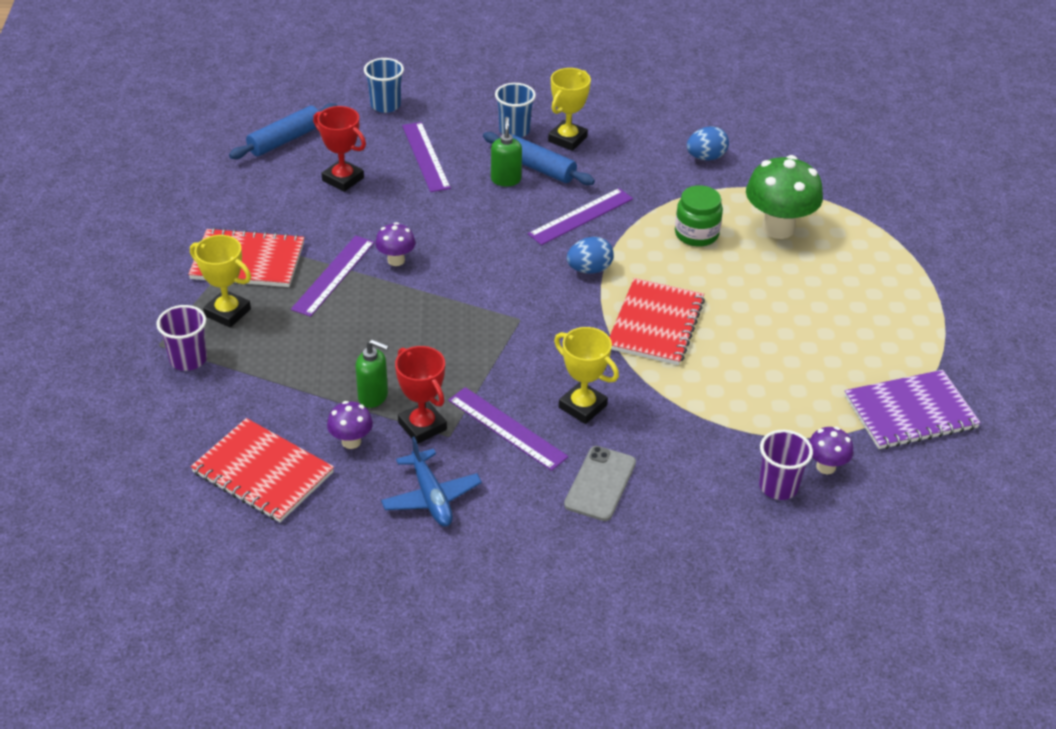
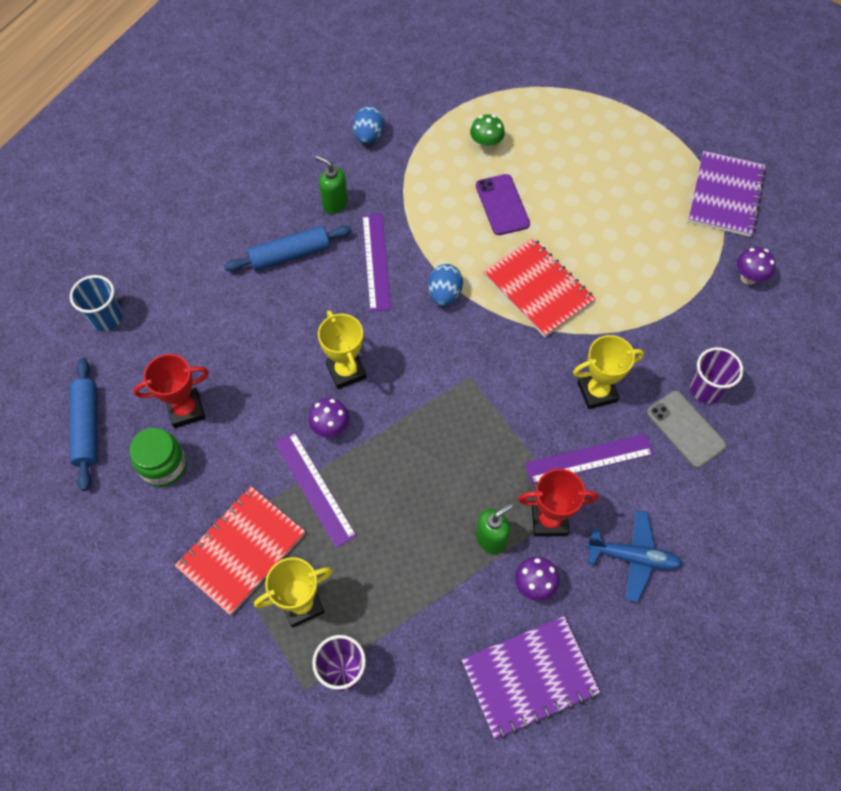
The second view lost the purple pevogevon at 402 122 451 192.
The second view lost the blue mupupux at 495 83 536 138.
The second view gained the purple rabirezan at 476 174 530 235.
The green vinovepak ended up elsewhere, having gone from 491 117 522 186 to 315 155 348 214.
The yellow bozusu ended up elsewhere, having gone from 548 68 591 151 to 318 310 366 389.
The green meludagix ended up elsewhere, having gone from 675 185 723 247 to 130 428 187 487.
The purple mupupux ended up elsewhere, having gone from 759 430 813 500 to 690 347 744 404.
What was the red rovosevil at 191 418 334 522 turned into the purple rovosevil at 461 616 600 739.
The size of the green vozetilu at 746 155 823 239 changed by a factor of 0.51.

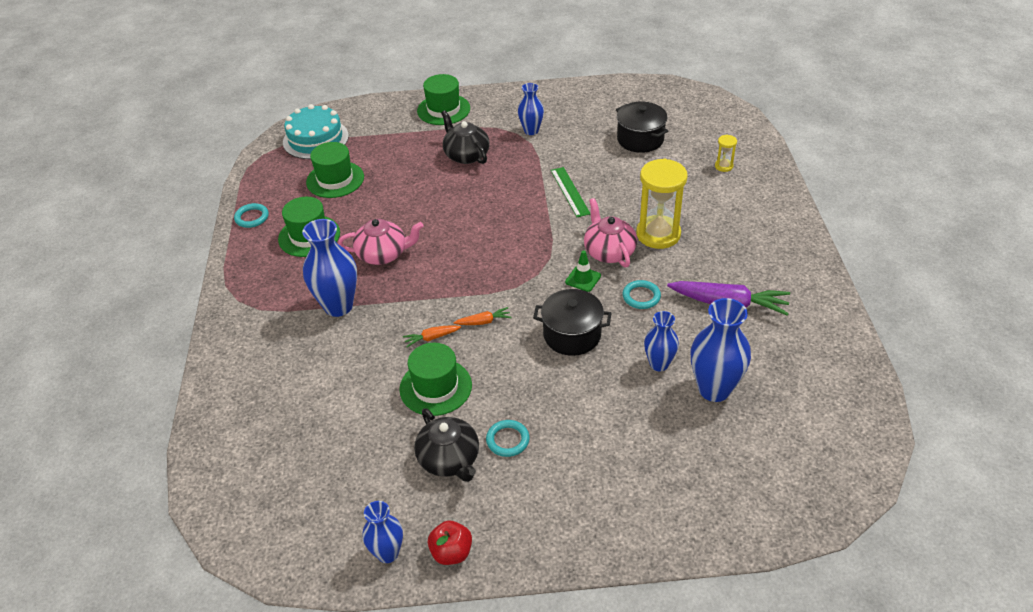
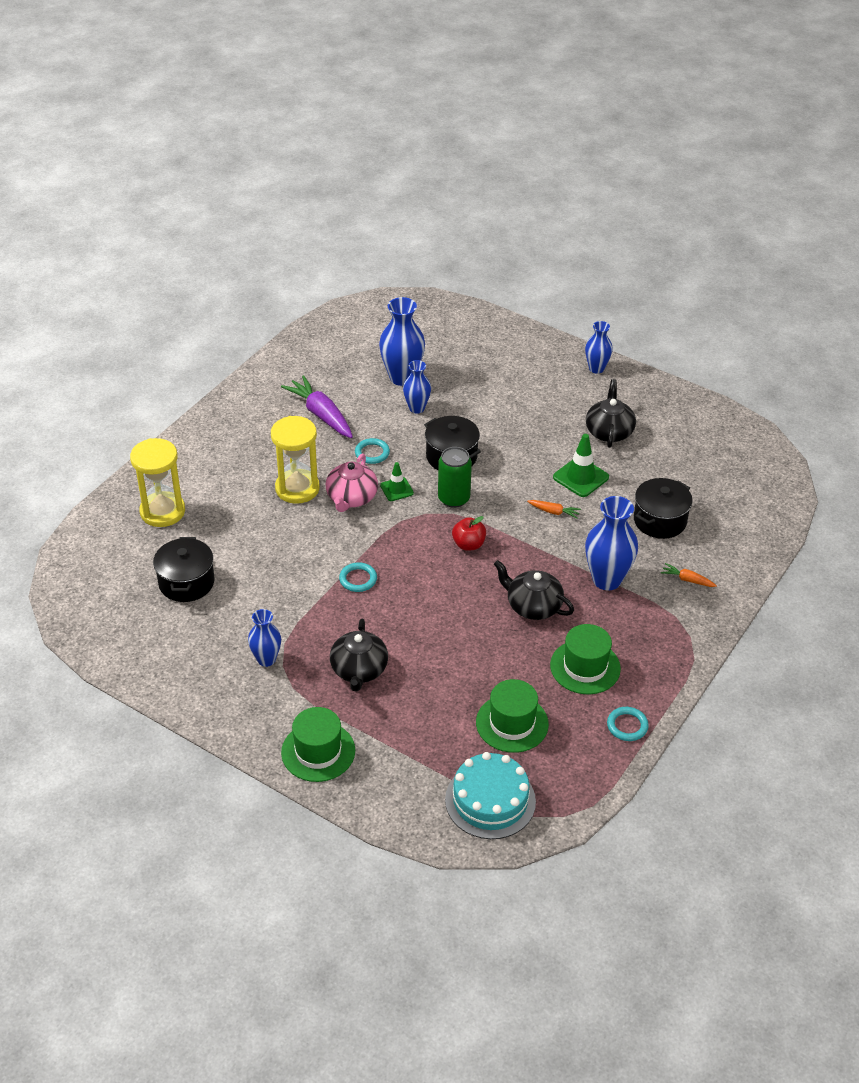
The second view lost the green pevogevon at 551 167 591 217.
The second view gained the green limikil at 438 447 472 508.
The second view gained the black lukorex at 634 478 693 539.
The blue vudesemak ended up elsewhere, having gone from 363 501 403 563 to 585 321 613 374.
The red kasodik ended up elsewhere, having gone from 428 521 472 565 to 452 516 486 551.
The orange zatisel ended up elsewhere, having gone from 453 307 512 325 to 661 563 717 587.
The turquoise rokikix ended up elsewhere, having gone from 486 420 530 457 to 339 562 377 592.
Where the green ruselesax stood at 399 343 472 416, the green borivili came to stand at 553 434 609 497.
What was the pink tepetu at 338 219 424 265 turned into the black tepetu at 494 560 574 620.
The size of the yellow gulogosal at 715 135 737 172 changed by a factor of 2.24.

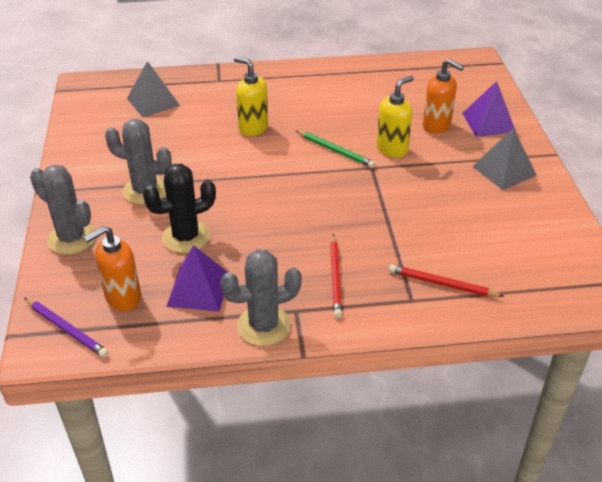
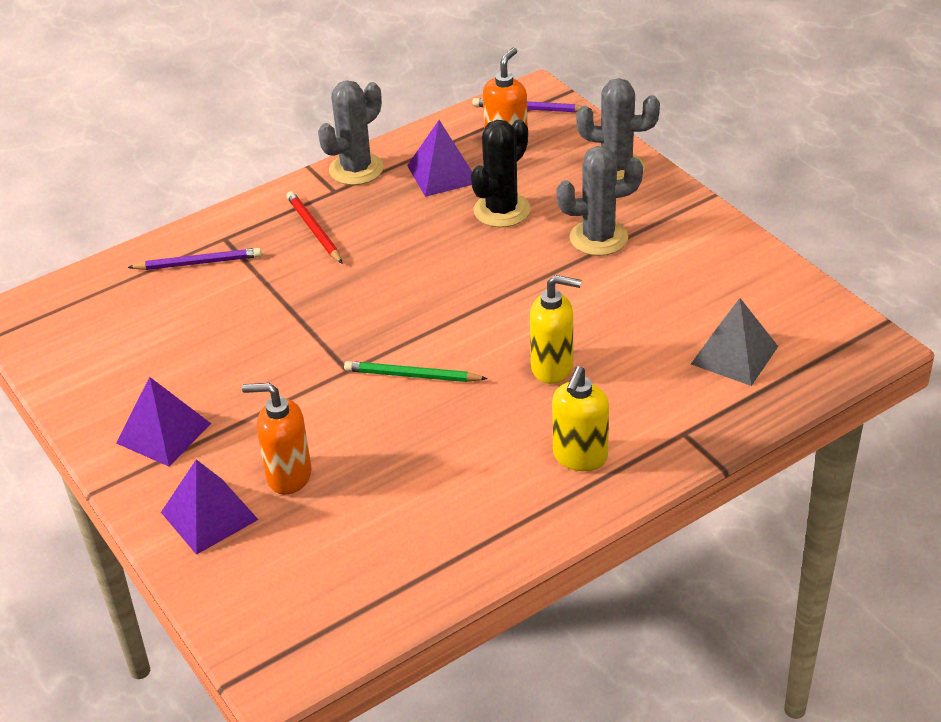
The yellow vinovepak ended up elsewhere, having gone from 377 76 414 158 to 552 366 609 471.
What was the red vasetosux at 389 264 505 297 turned into the purple vasetosux at 127 248 262 270.
What was the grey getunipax at 472 128 536 190 turned into the purple getunipax at 116 377 211 466.

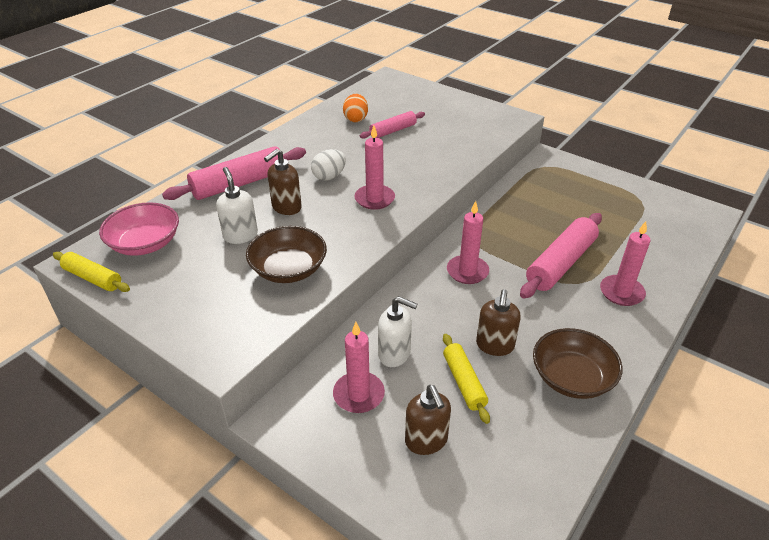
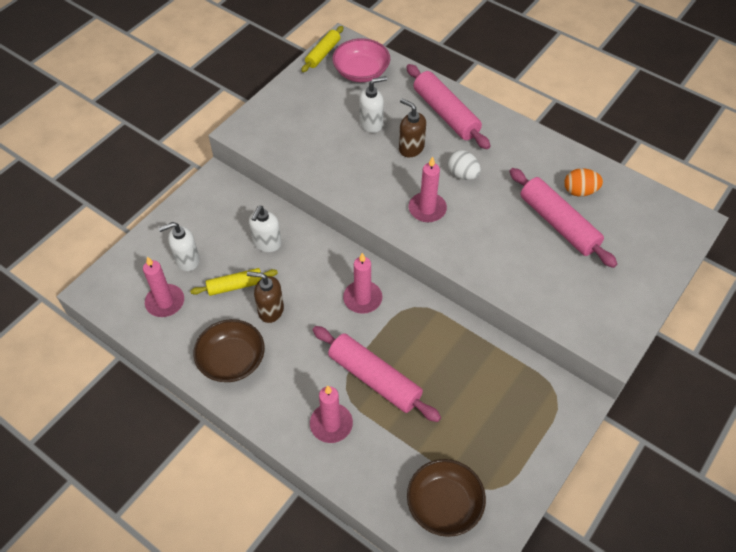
The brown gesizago ended up elsewhere, having gone from 246 226 327 283 to 407 459 486 537.
The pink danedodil ended up elsewhere, having gone from 333 322 385 413 to 143 256 184 317.
What was the brown vinovepak at 405 385 451 455 turned into the white vinovepak at 158 222 200 271.
The size of the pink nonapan at 360 111 425 139 changed by a factor of 1.69.

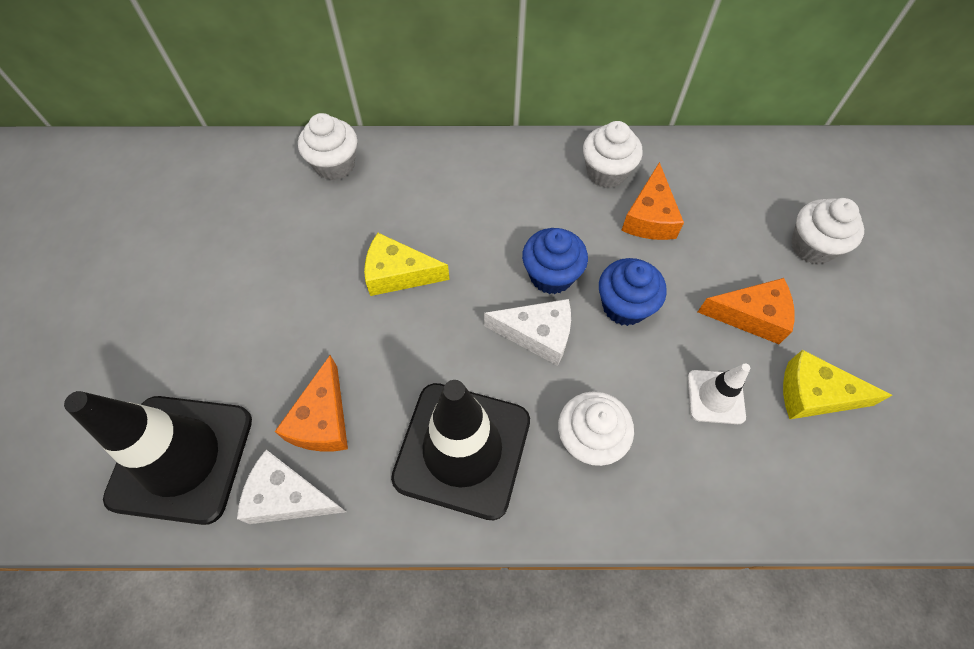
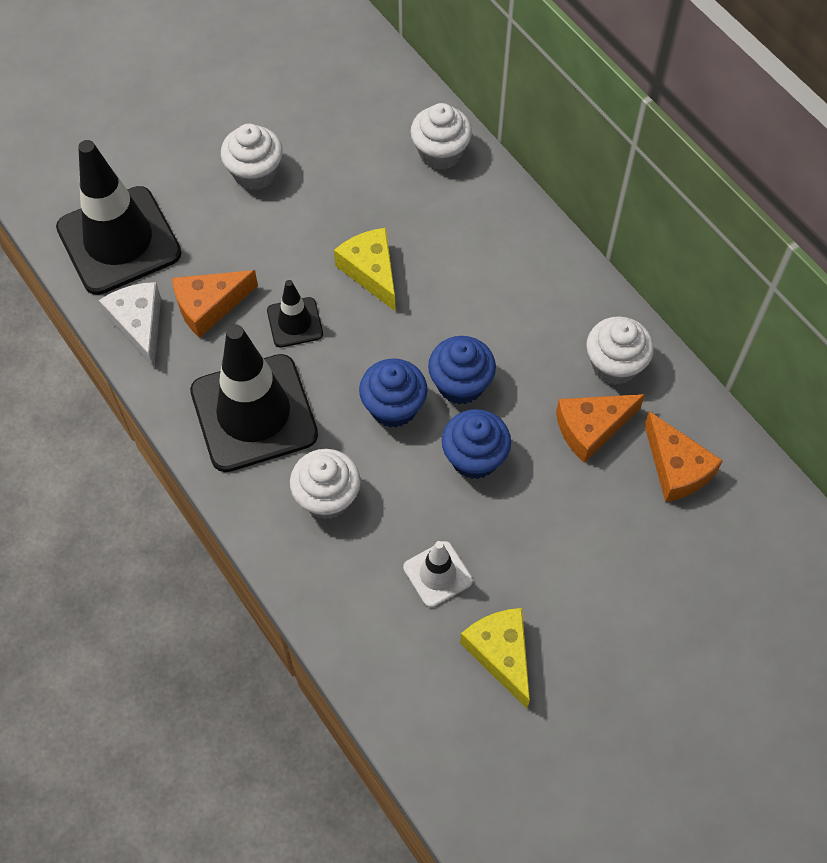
The second view gained the black borivili at 267 280 323 348.
The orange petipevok ended up elsewhere, having gone from 698 278 794 344 to 644 411 723 502.
The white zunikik ended up elsewhere, having gone from 791 198 864 264 to 221 124 283 191.
Where the white petipevok stood at 484 299 571 366, the blue zunikik came to stand at 359 359 428 428.

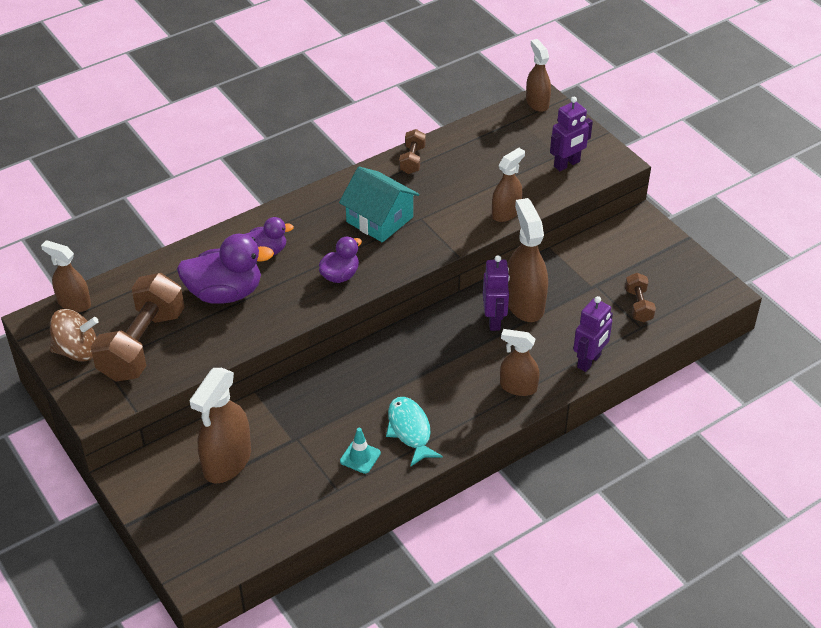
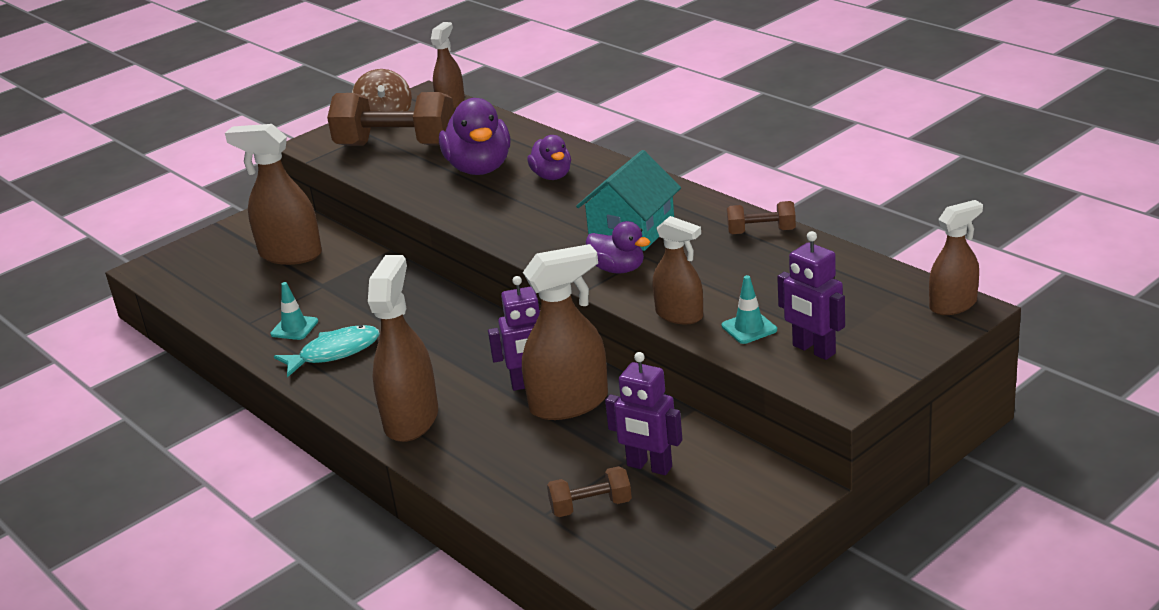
The second view gained the turquoise borivili at 722 275 777 344.
The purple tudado ended up elsewhere, having gone from 319 236 362 283 to 586 221 650 273.
The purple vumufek ended up elsewhere, having gone from 573 296 613 372 to 605 352 682 475.
The size of the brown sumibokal at 500 329 539 396 changed by a factor of 1.59.

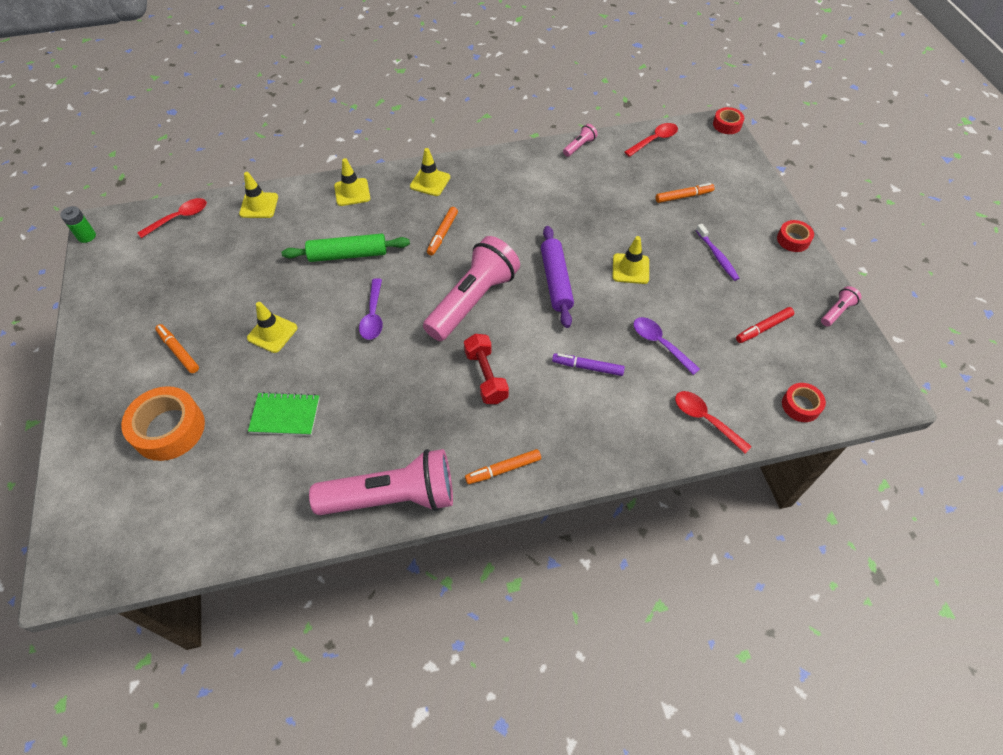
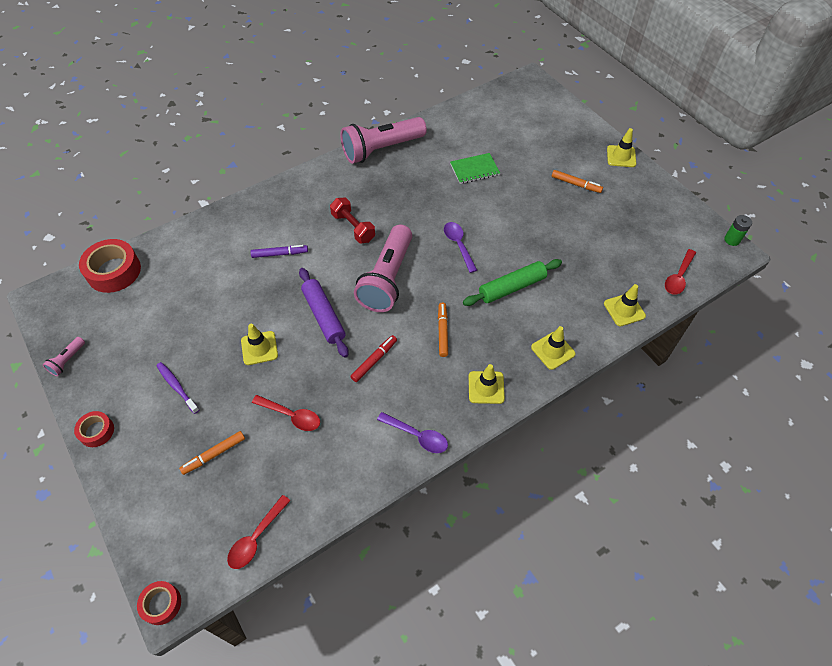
The second view lost the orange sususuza at 121 386 205 461.
The second view lost the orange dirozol at 465 449 541 484.
The second view lost the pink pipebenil at 563 124 598 157.
The yellow borivili ended up elsewhere, having gone from 247 302 297 353 to 607 128 636 167.
The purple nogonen ended up elsewhere, having gone from 633 317 700 375 to 377 412 448 453.
The red nogonen ended up elsewhere, having gone from 675 391 752 454 to 252 395 320 431.
The red dirozol ended up elsewhere, having gone from 736 307 794 343 to 350 335 397 382.
The size of the red sususuza at 782 383 826 422 changed by a factor of 1.81.

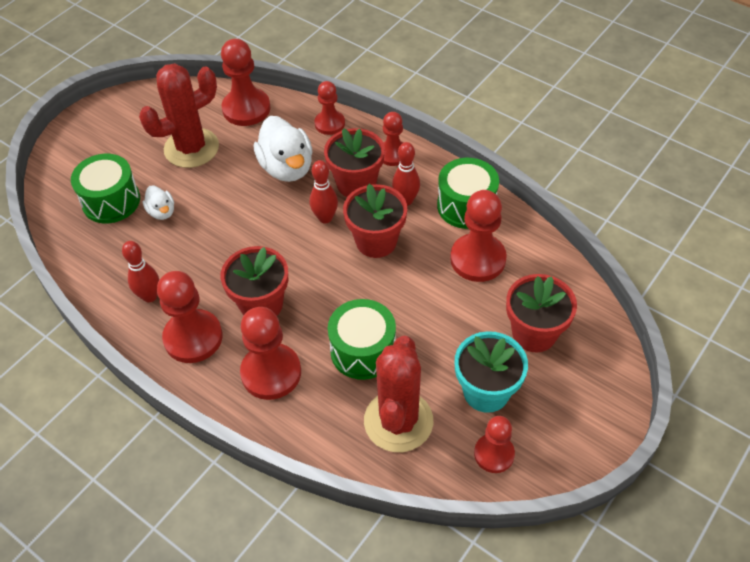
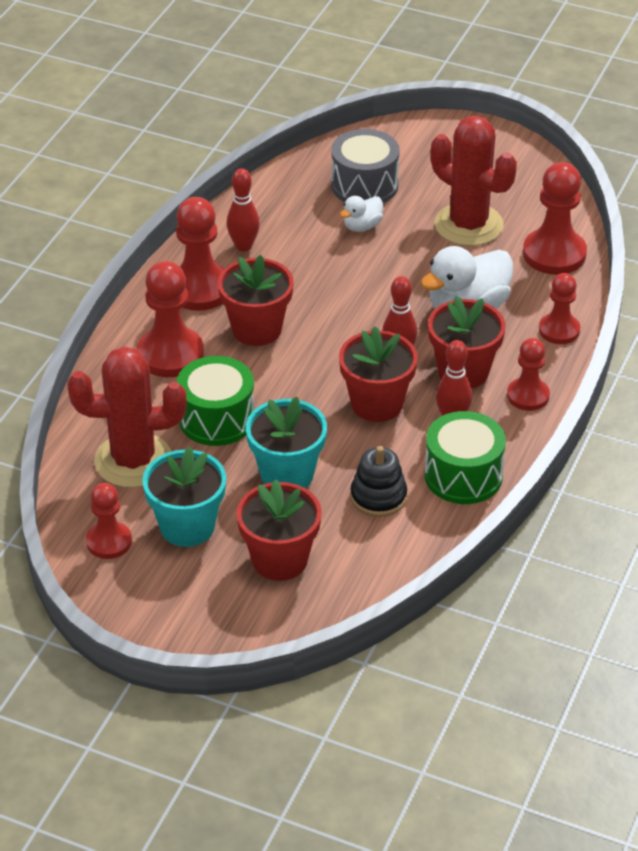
The second view gained the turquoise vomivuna at 246 397 327 488.
Where the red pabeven stood at 450 190 507 282, the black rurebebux came to stand at 350 446 407 517.
What was the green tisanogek at 71 154 140 223 turned into the grey tisanogek at 331 129 400 203.

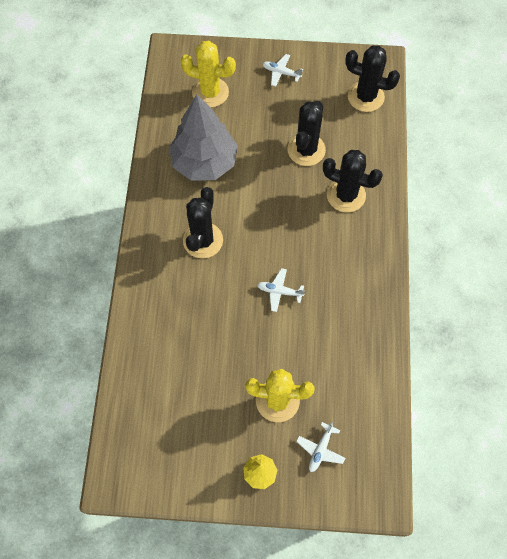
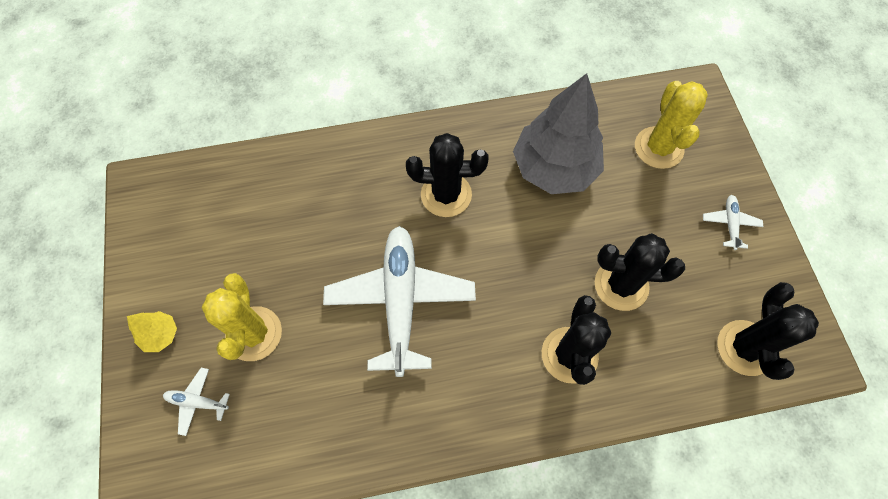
The size of the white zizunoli at 257 268 305 312 changed by a factor of 2.40.

